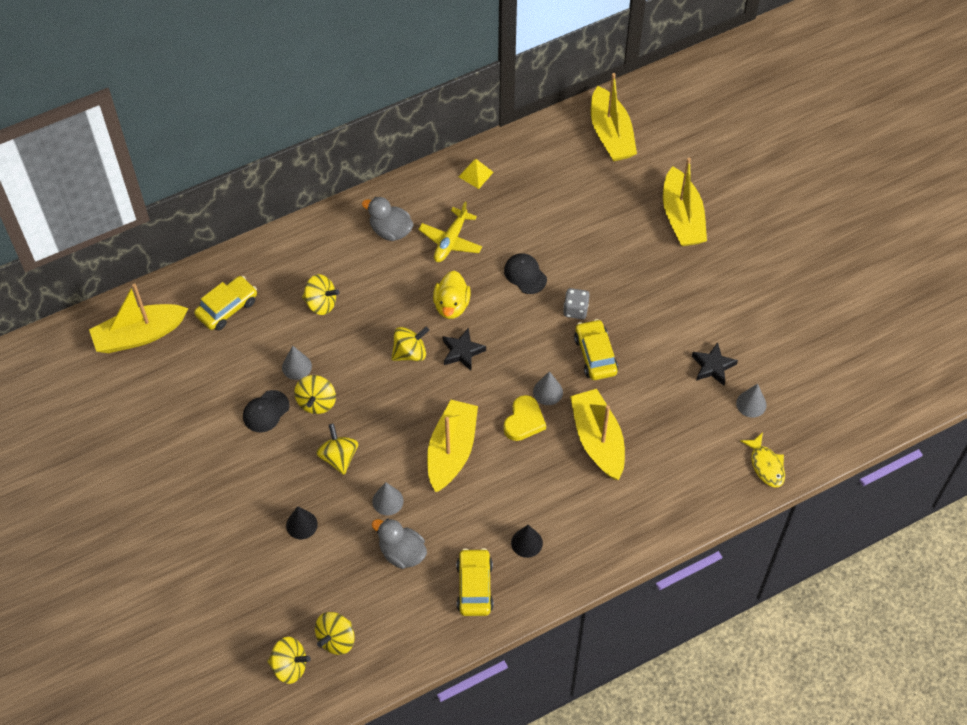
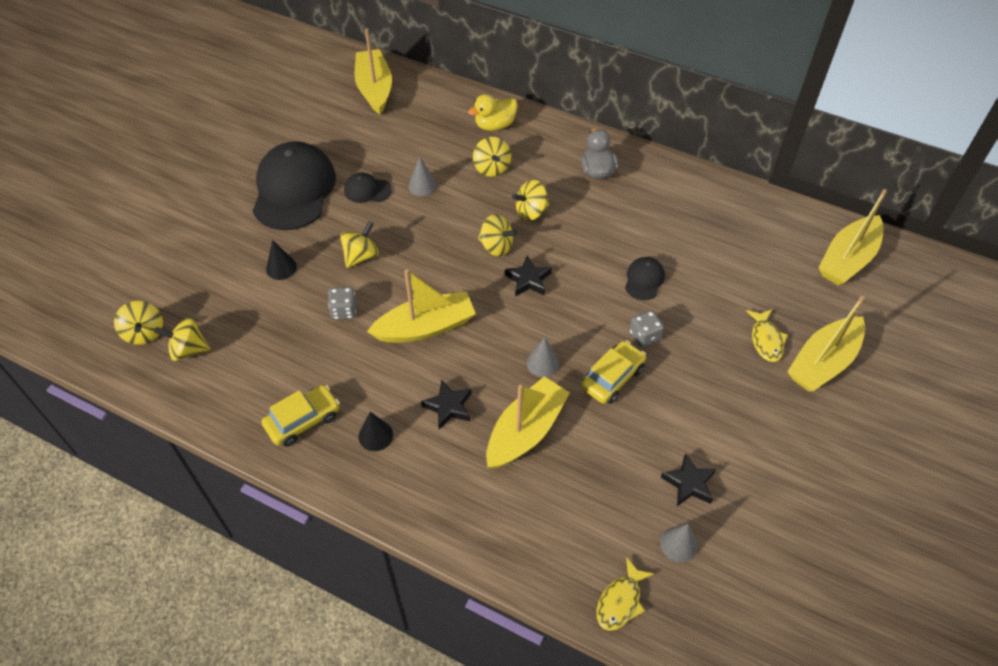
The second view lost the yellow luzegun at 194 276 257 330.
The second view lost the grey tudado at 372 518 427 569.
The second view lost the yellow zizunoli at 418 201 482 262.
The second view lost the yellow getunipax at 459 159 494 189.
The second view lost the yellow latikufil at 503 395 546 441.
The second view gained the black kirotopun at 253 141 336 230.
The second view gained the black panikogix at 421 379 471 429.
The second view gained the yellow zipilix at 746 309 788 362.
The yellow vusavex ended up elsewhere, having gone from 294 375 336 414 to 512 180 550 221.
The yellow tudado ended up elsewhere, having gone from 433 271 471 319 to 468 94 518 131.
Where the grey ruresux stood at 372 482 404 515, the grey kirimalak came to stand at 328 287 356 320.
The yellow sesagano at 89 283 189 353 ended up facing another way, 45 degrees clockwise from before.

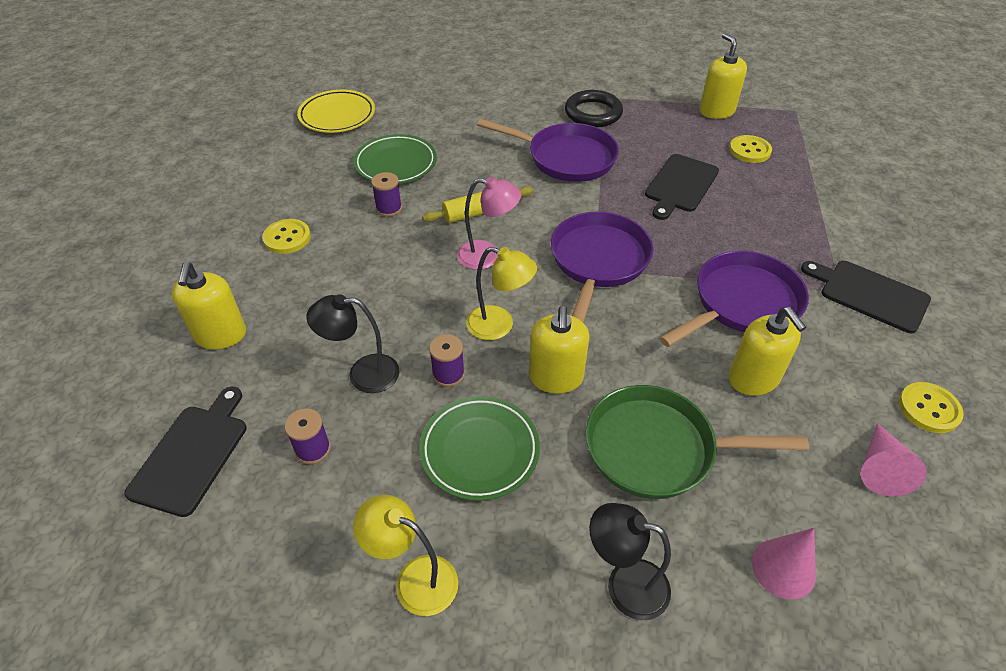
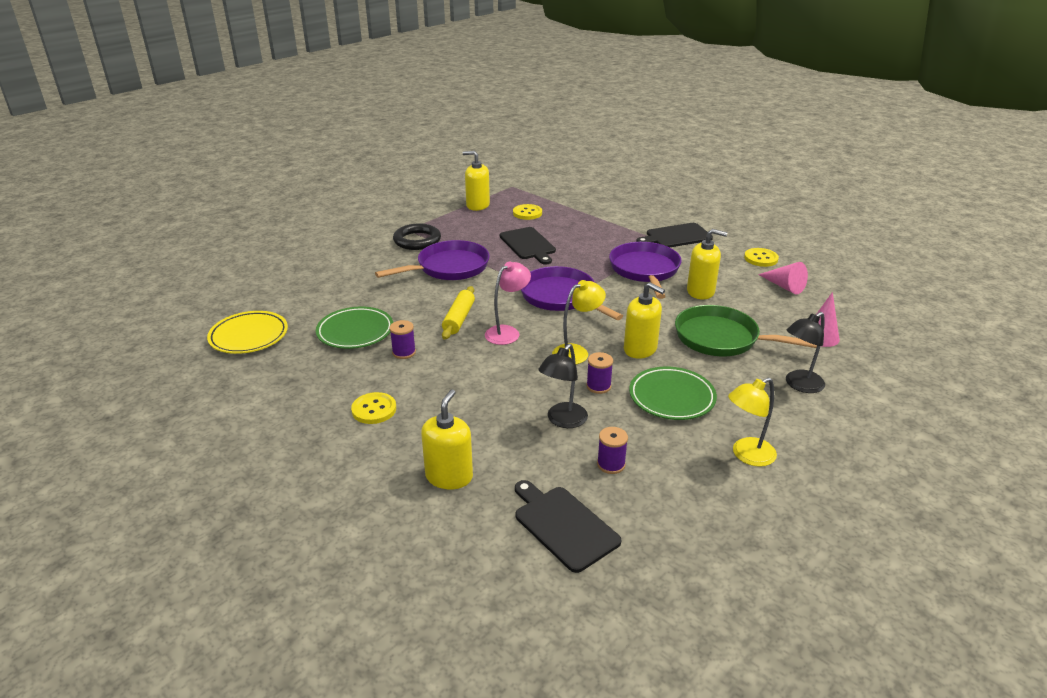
The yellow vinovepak at 172 262 246 349 ended up facing another way, 105 degrees counterclockwise from before.
The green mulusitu at 586 385 809 499 ended up facing another way, 75 degrees clockwise from before.

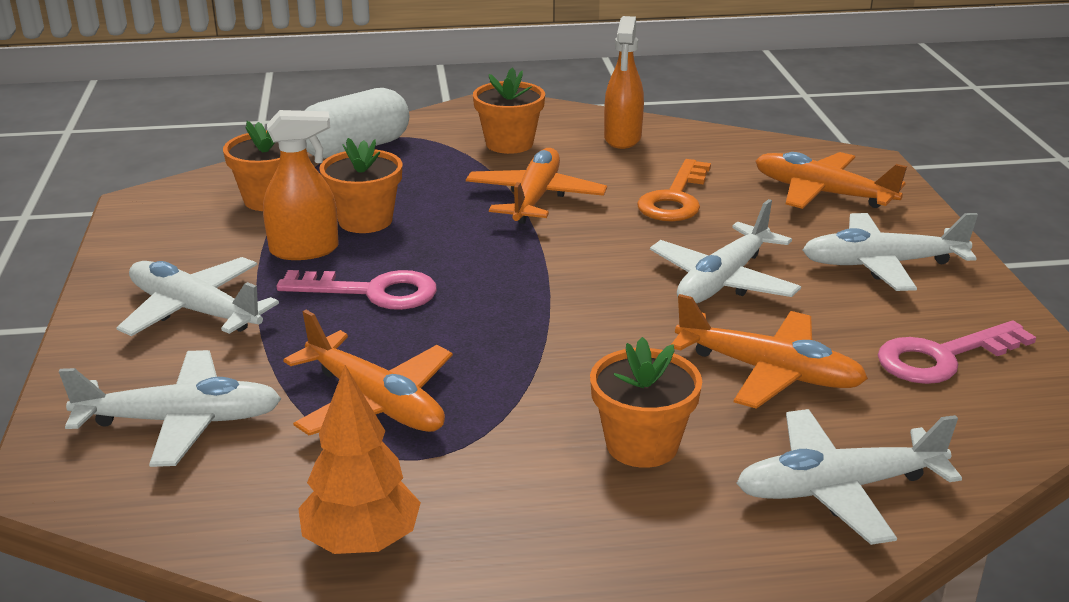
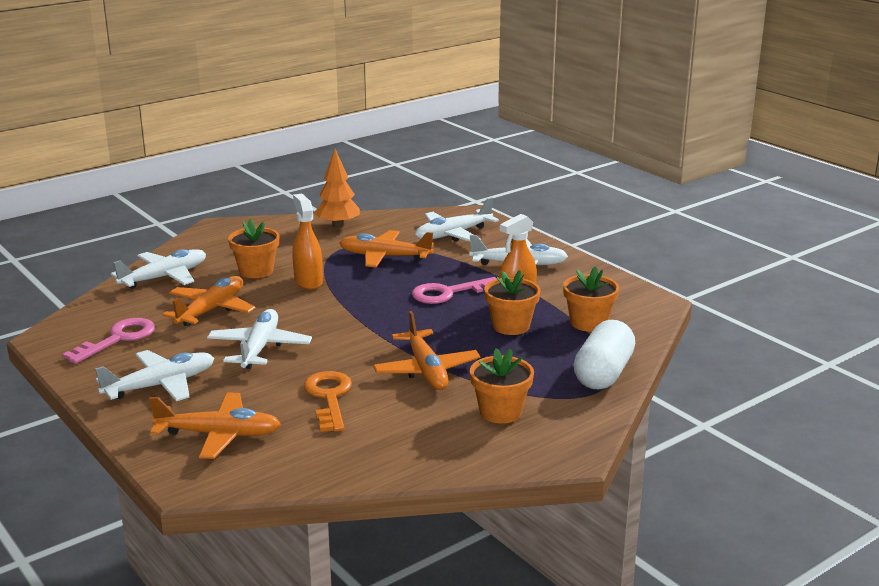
The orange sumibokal ended up elsewhere, having gone from 604 16 644 149 to 292 193 323 290.
The orange zizunoli at 671 294 868 409 ended up facing another way, 120 degrees clockwise from before.

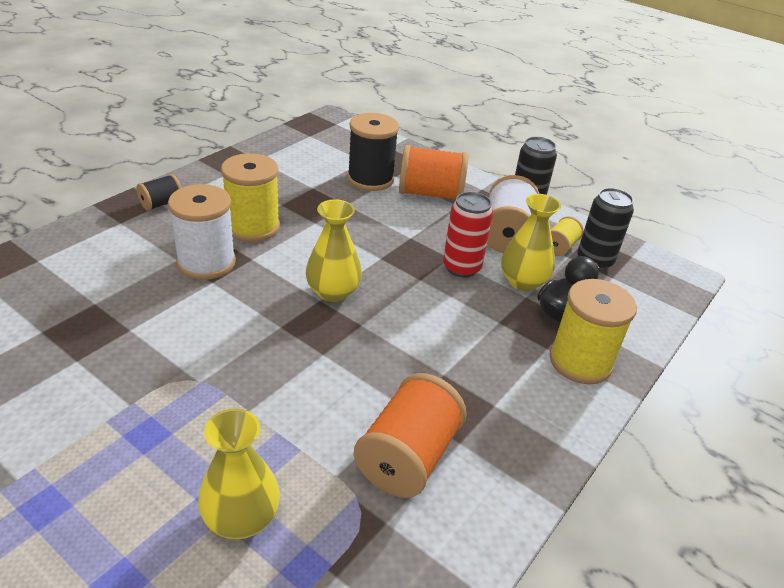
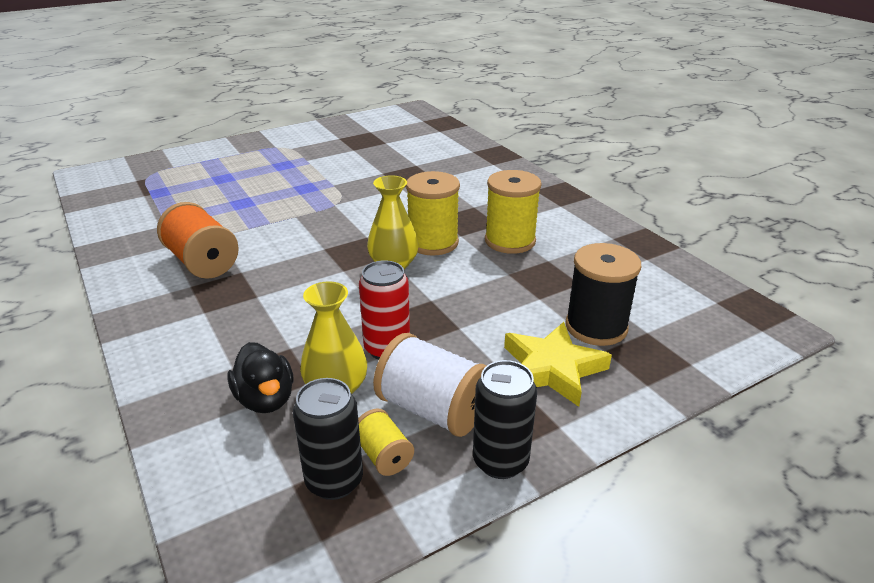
The second view lost the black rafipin at 136 174 182 211.
The second view lost the white rafipin at 168 184 236 280.
The second view lost the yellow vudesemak at 198 408 280 539.
The yellow rafipin ended up elsewhere, having gone from 549 279 637 384 to 406 171 460 256.
Where the orange rafipin stood at 399 145 468 200, the yellow panikogix came to stand at 504 322 612 407.

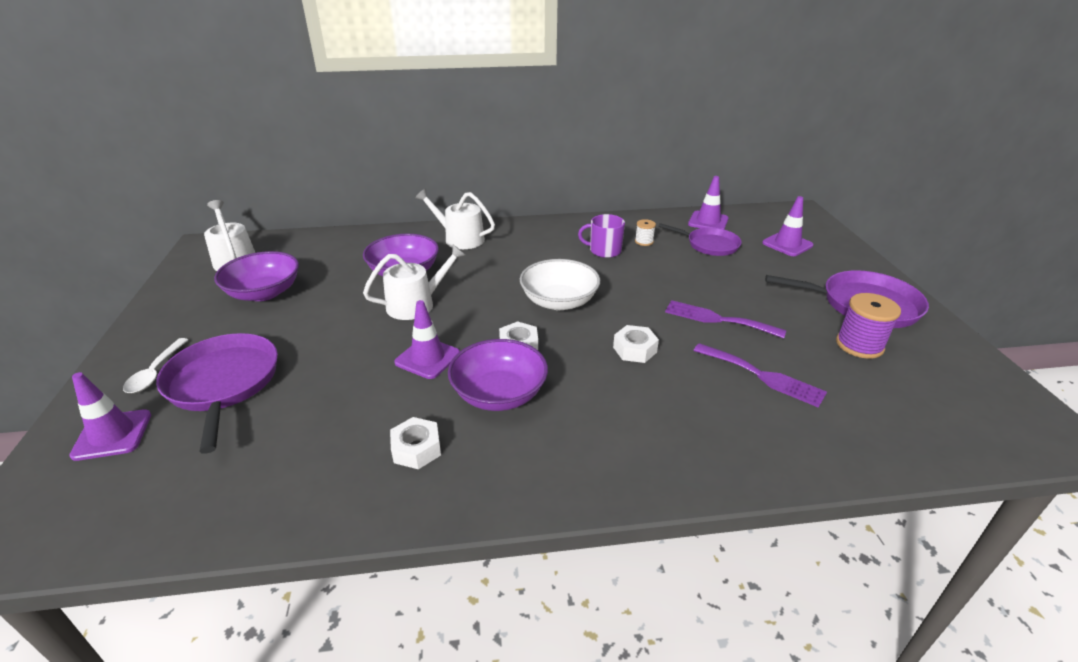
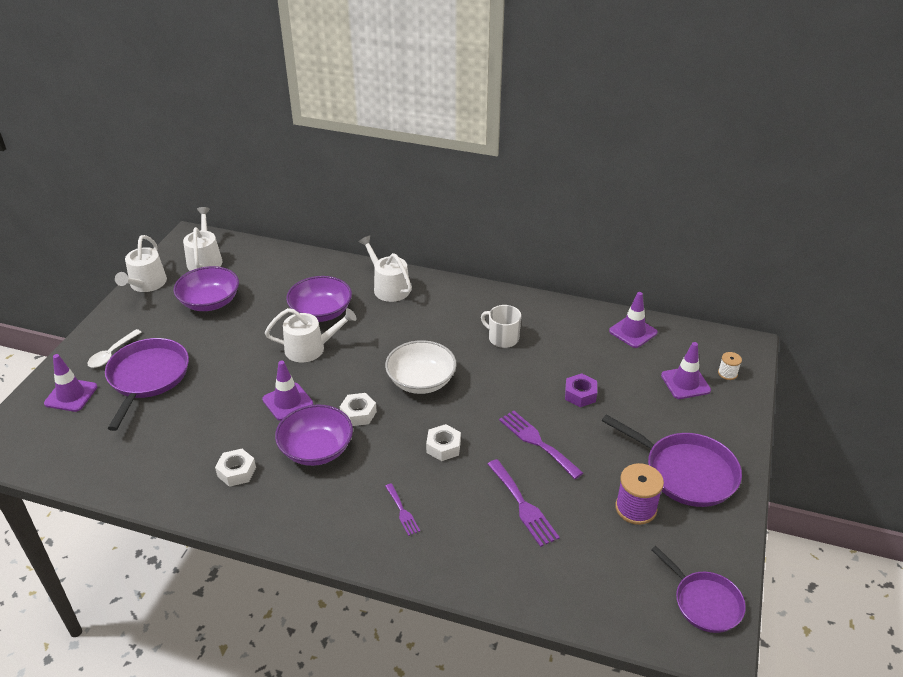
The second view gained the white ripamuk at 115 235 167 292.
The second view gained the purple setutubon at 385 483 420 536.
The second view gained the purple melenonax at 565 374 597 407.
The white rafipin ended up elsewhere, having gone from 635 219 656 246 to 718 352 742 380.
The purple mulusitu ended up elsewhere, having gone from 658 223 742 256 to 651 546 746 633.
What was the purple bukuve at 578 214 625 258 turned into the white bukuve at 481 305 521 348.

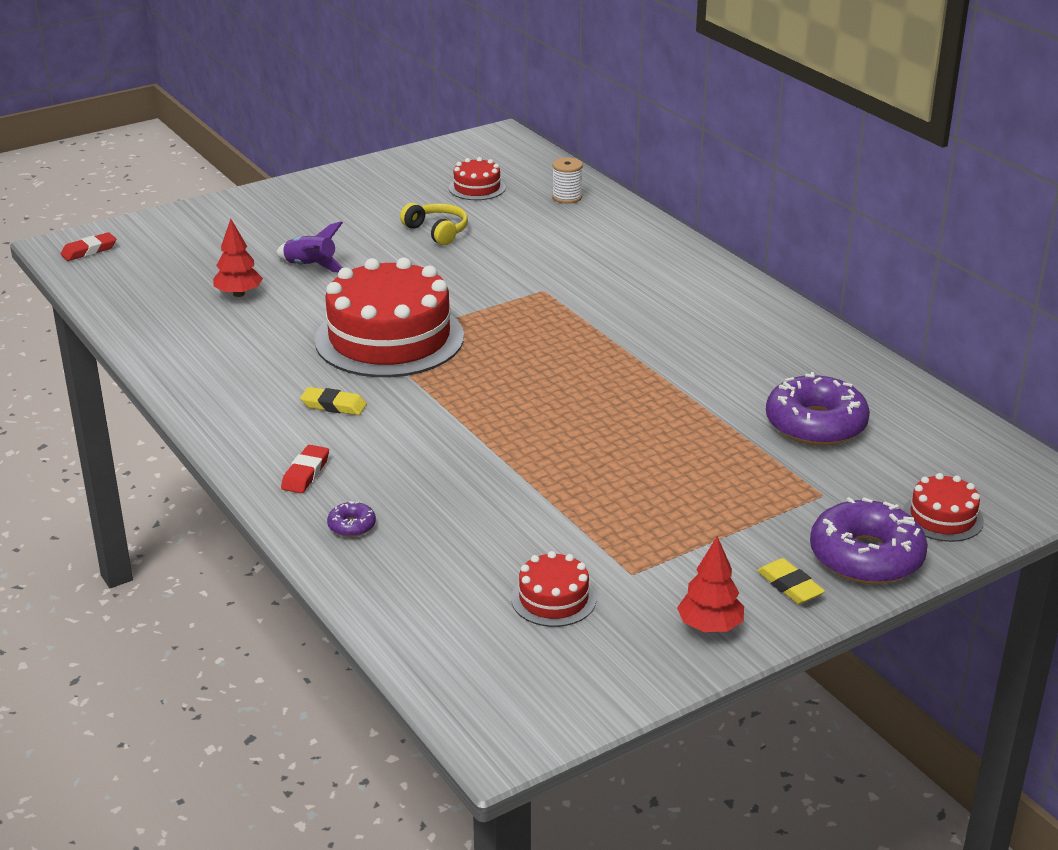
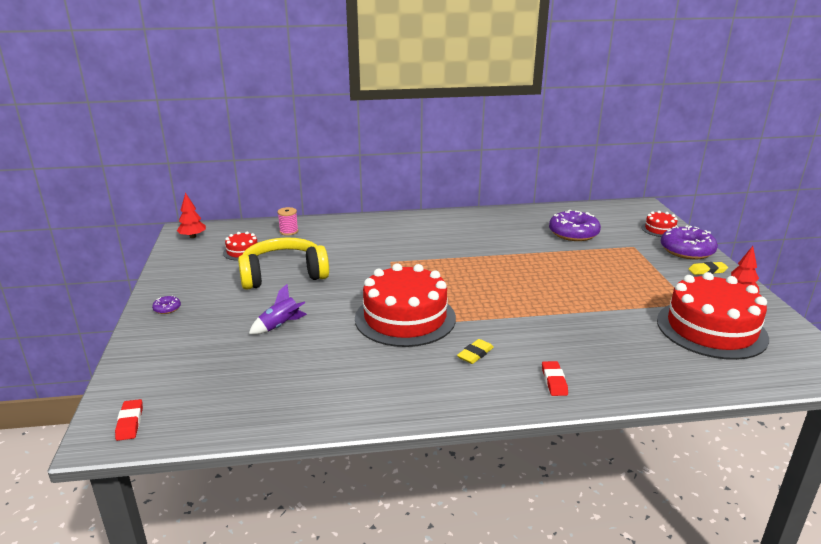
The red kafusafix ended up elsewhere, having gone from 213 219 263 297 to 177 192 206 238.
The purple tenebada ended up elsewhere, having gone from 327 501 376 537 to 152 295 181 314.
What was the white rafipin at 552 157 583 204 turned into the pink rafipin at 278 207 298 236.
The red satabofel at 281 445 329 493 ended up facing another way, 45 degrees clockwise from before.
The size of the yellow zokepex at 400 203 468 245 changed by a factor of 1.97.
The size of the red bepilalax at 511 551 596 627 changed by a factor of 2.21.

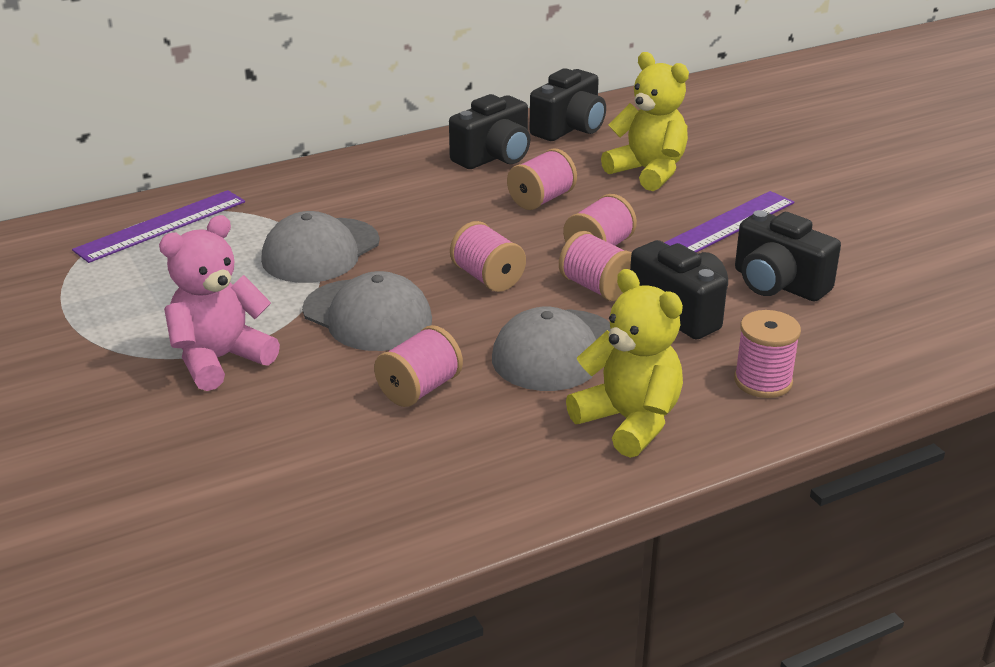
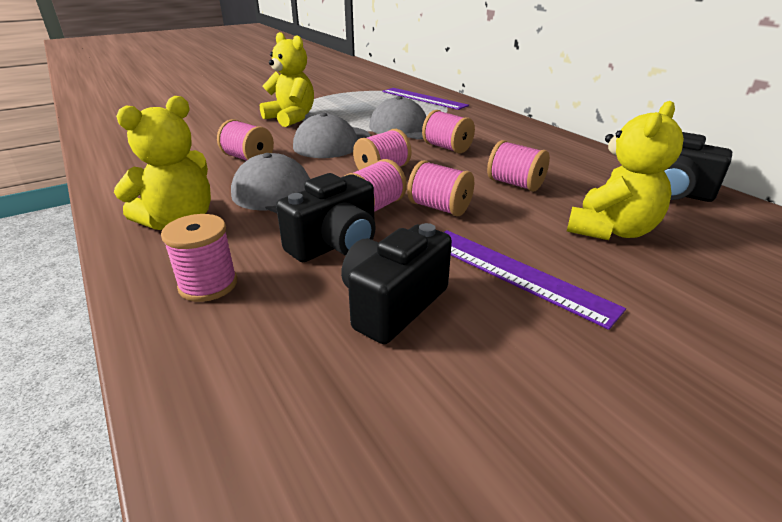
The second view lost the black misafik at 449 94 530 169.
The second view gained the pink rafipin at 422 110 475 153.
What was the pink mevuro at 159 215 280 391 turned into the yellow mevuro at 260 32 314 127.

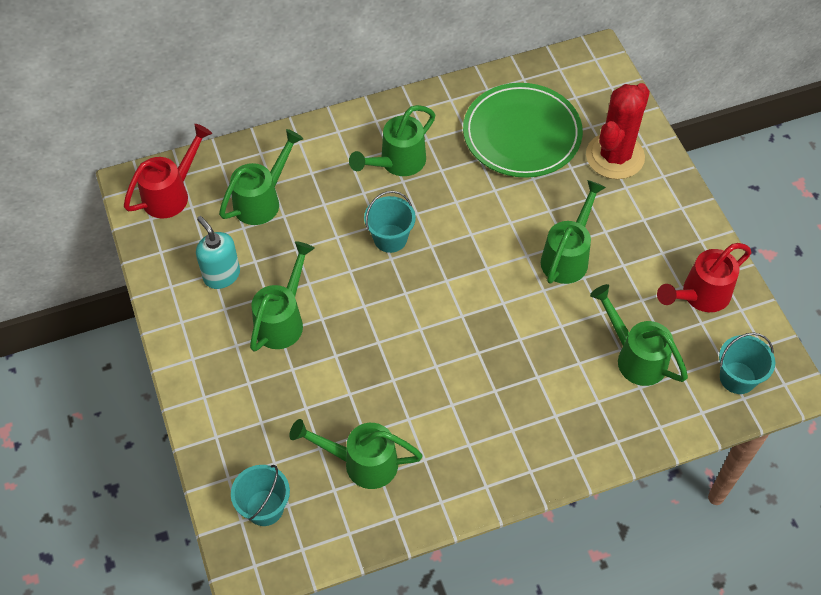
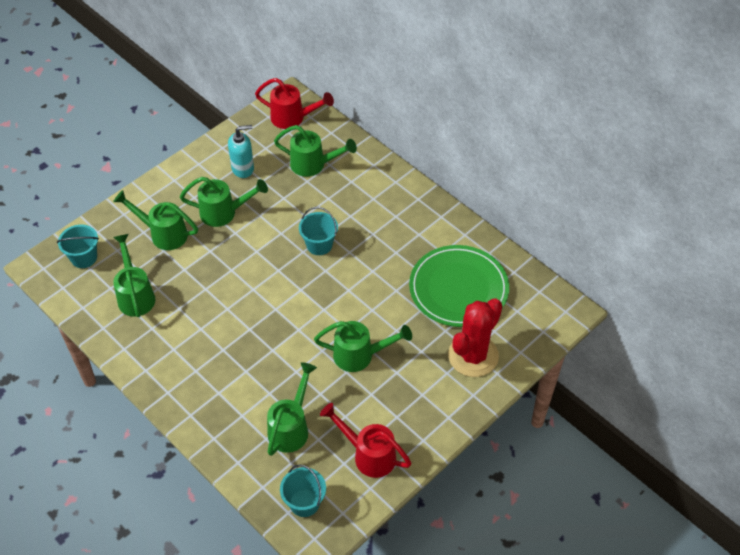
The green ripamuk ended up elsewhere, having gone from 349 105 435 176 to 113 190 198 250.
The turquoise vinovepak at 196 216 240 289 ended up facing another way, 45 degrees clockwise from before.
The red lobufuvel at 586 83 650 179 ended up facing another way, 60 degrees counterclockwise from before.

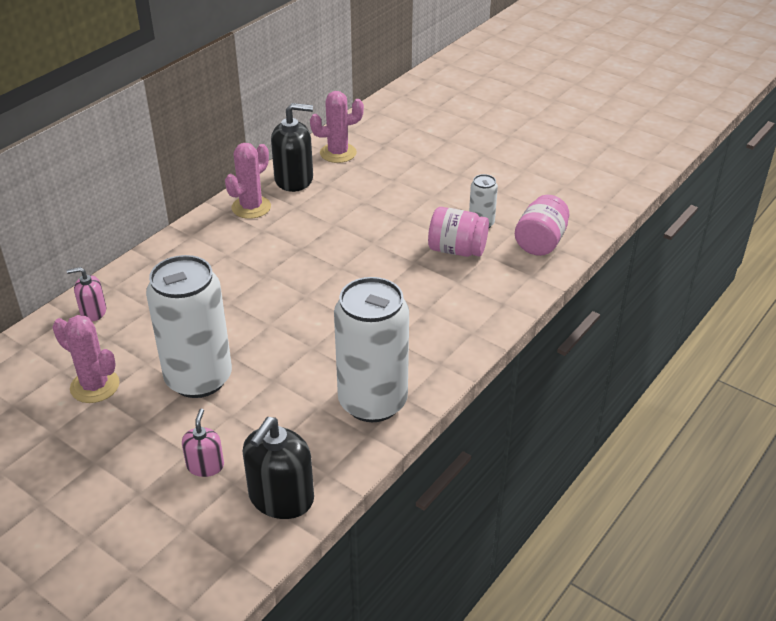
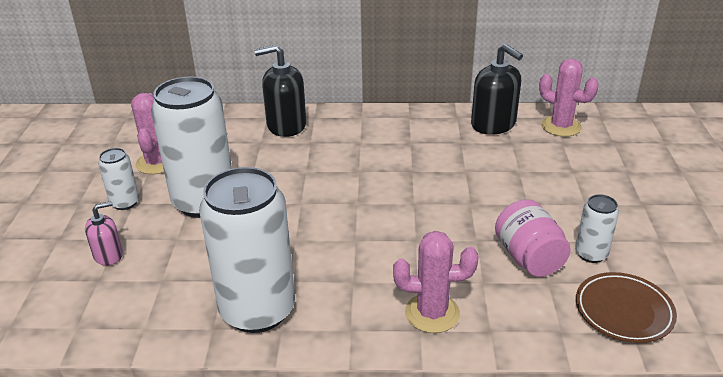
The second view lost the pink vinovepak at 67 267 106 321.
The second view gained the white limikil at 98 148 139 210.
The pink lobufuvel ended up elsewhere, having gone from 225 143 271 219 to 393 231 478 333.
The black vinovepak ended up elsewhere, having gone from 242 417 314 519 to 254 45 306 137.
Where the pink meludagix stood at 515 195 569 256, the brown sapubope came to stand at 576 272 677 343.

